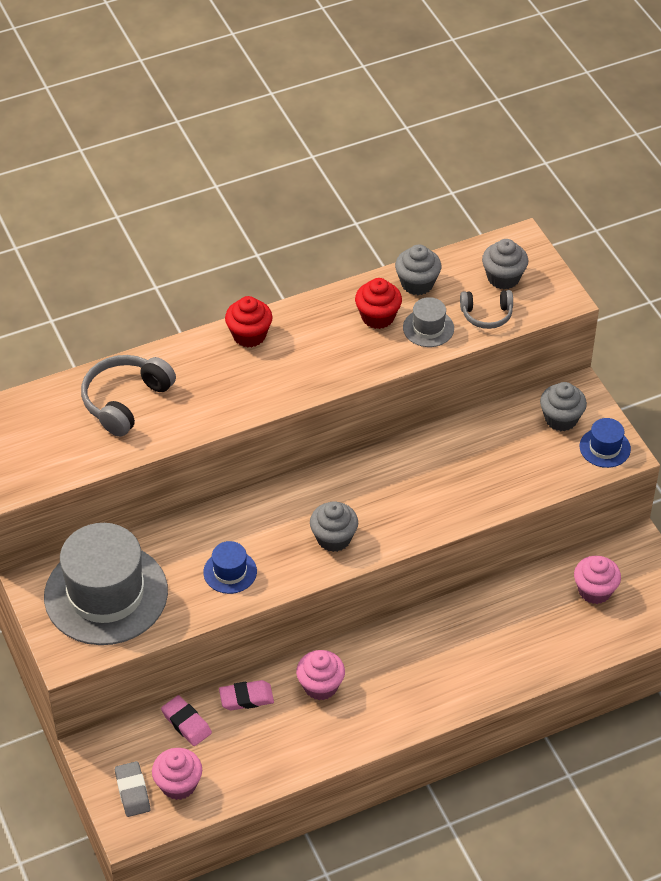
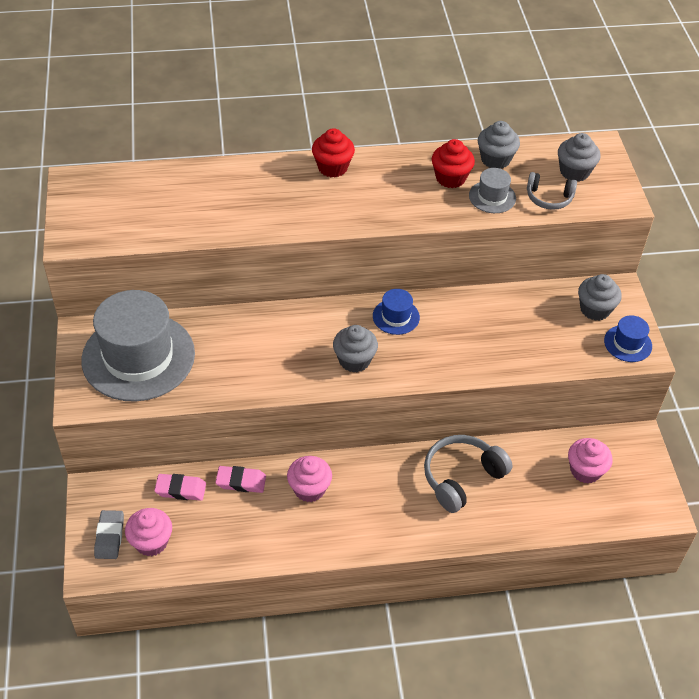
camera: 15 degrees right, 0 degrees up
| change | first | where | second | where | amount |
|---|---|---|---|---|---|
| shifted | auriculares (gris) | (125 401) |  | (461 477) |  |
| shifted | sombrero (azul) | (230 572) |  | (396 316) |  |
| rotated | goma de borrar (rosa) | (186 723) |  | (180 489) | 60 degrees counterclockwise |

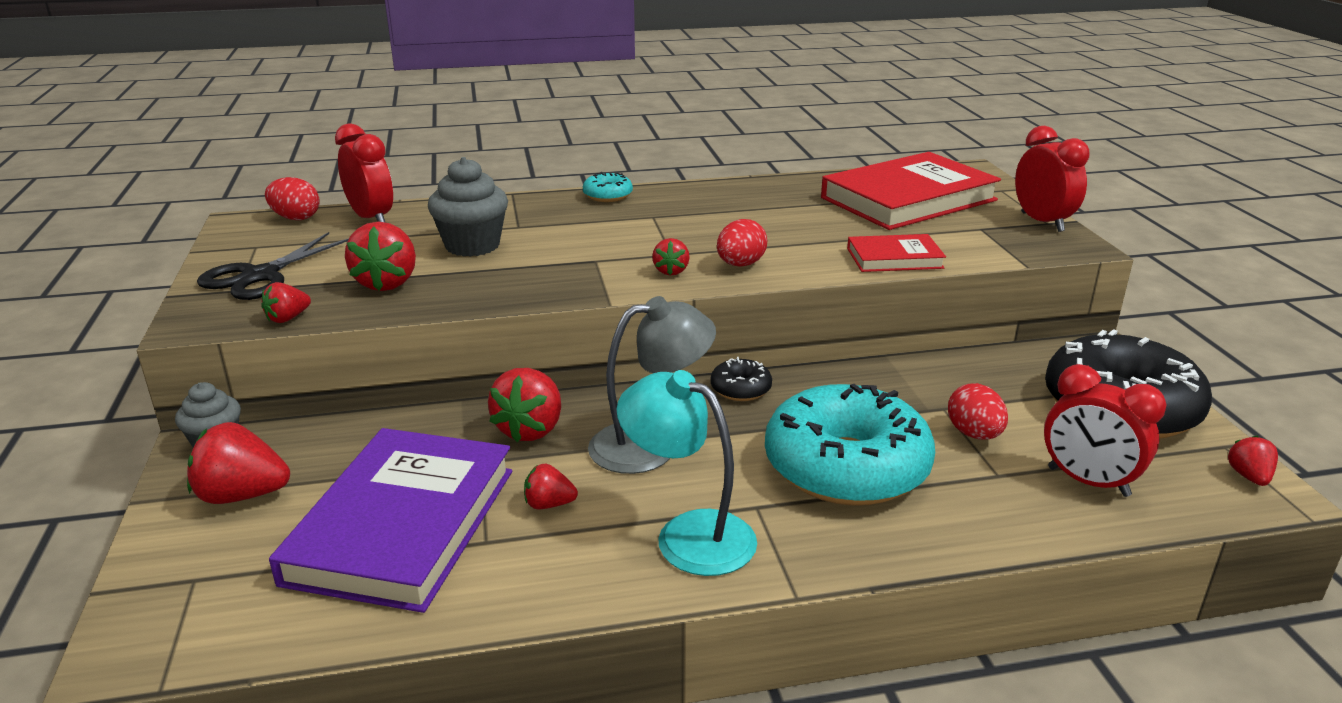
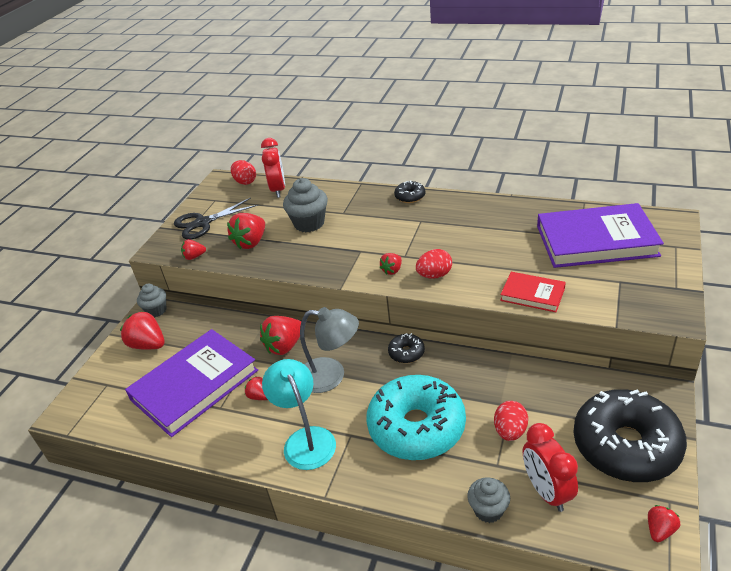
camera: 35 degrees right, 10 degrees up
| change | first | where | second | where | amount |
|---|---|---|---|---|---|
| gone | despertador (rojo) | (1042 222) |  |  |  |
| repainted | libro (rojo) | (908 199) | libro (morado) | (596 241) |  |
| repainted | rosquilla (turquesa) | (607 196) | rosquilla (negro) | (410 196) |  |
| new |  |  | magdalena (gris) | (488 510) |  |

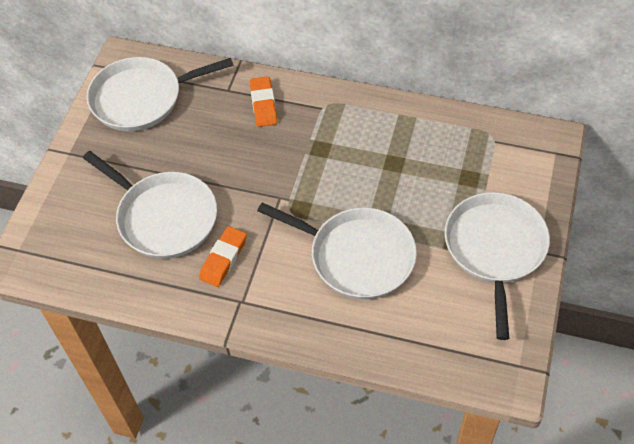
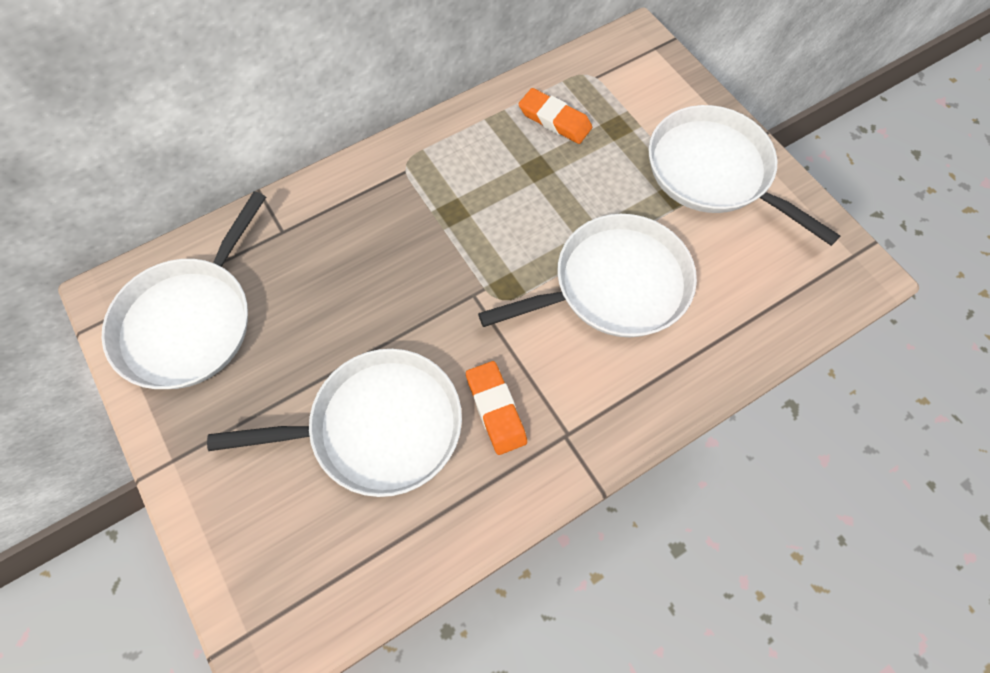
camera: 50 degrees left, 10 degrees up
| change | first | where | second | where | amount |
|---|---|---|---|---|---|
| shifted | goma de borrar (naranja) | (263 104) |  | (554 120) |  |

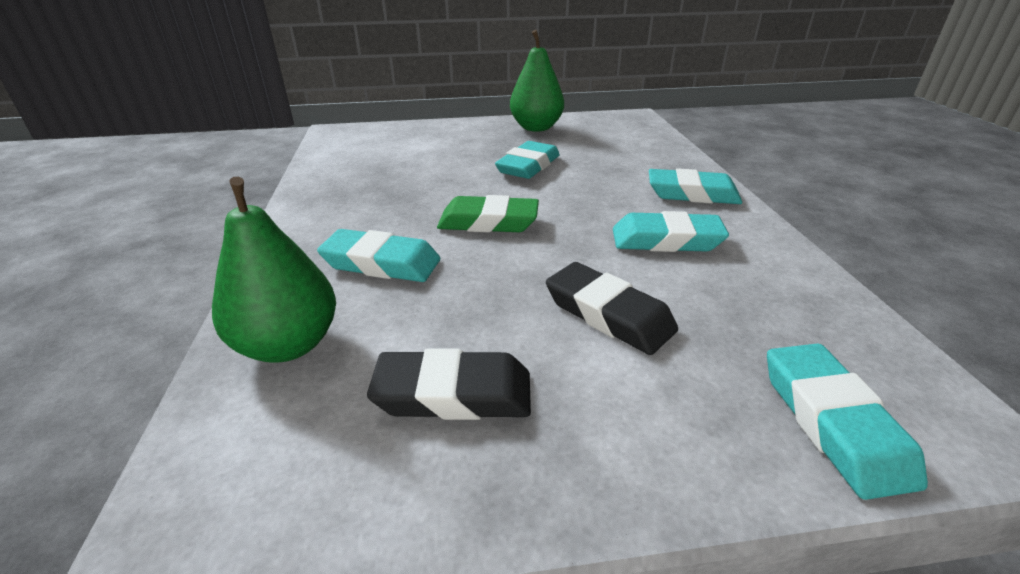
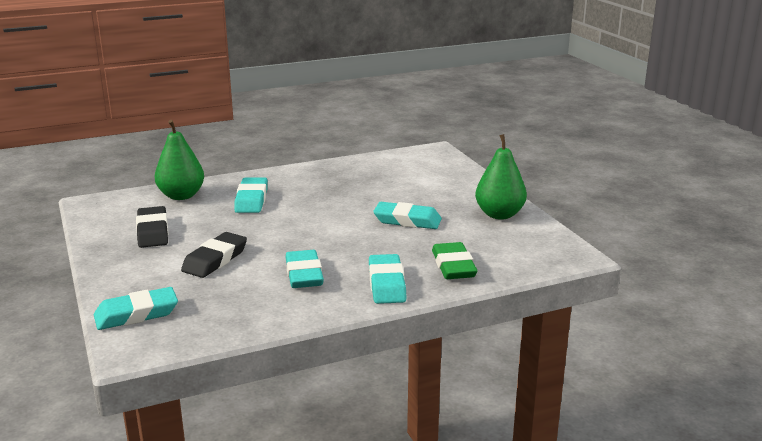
camera: 75 degrees right, 10 degrees down
| change | first | where | second | where | amount |
|---|---|---|---|---|---|
| shifted | goma de borrar (verde) | (488 222) |  | (453 266) |  |

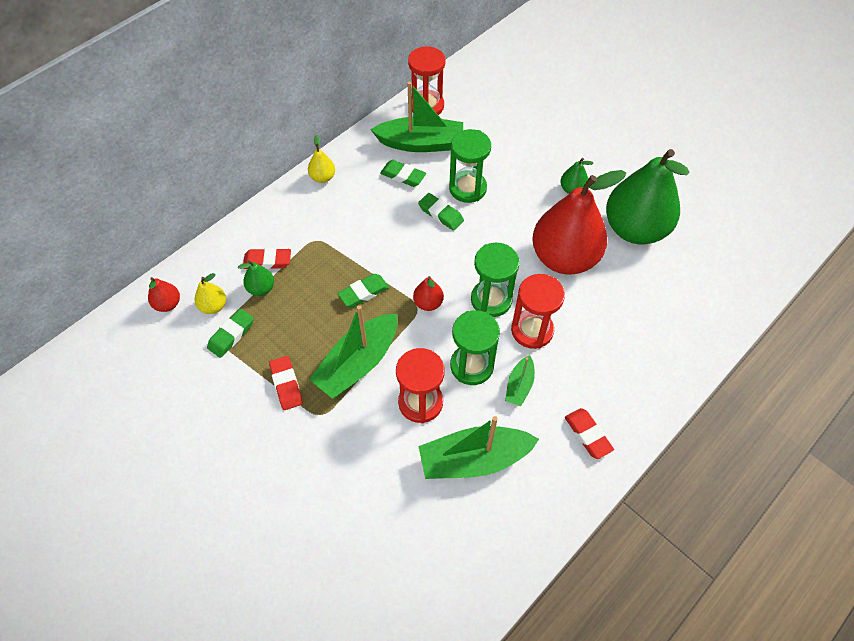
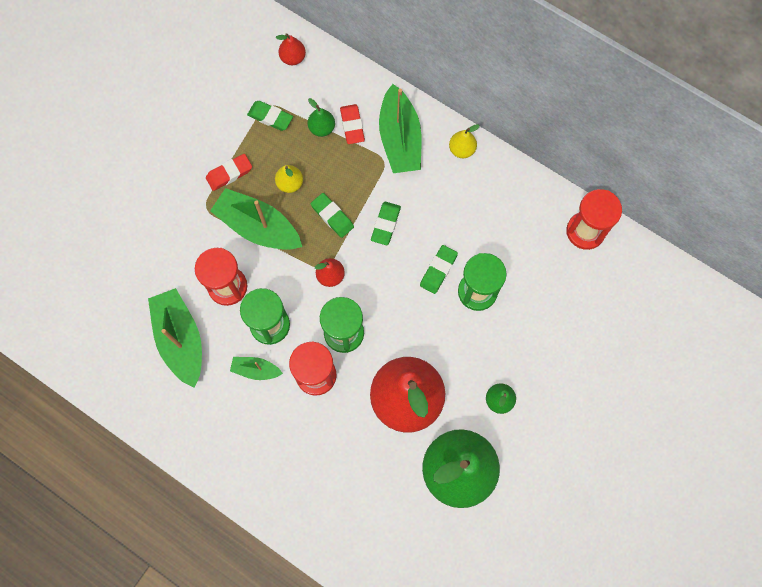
camera: 80 degrees right, 15 degrees up
| change | first | where | second | where | amount |
|---|---|---|---|---|---|
| shifted | barco (verde) | (421 143) |  | (400 139) |  |
| shifted | goma de borrar (verde) | (403 176) |  | (385 224) |  |
| shifted | pera (amarillo) | (213 306) |  | (290 183) |  |
| gone | goma de borrar (rojo) | (588 435) |  |  |  |

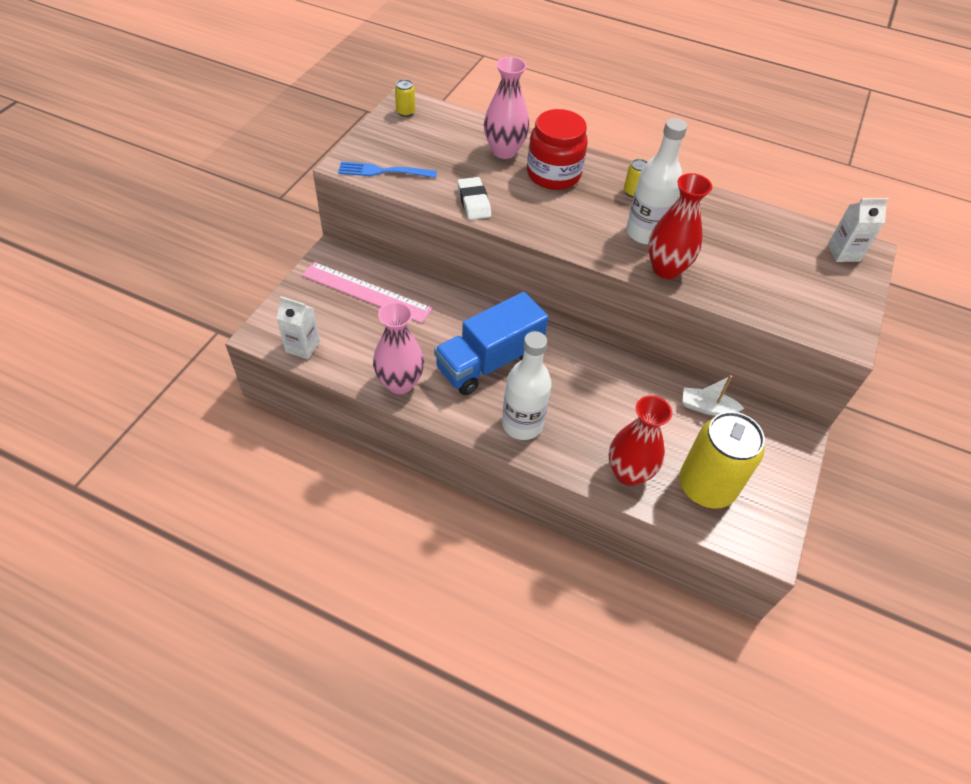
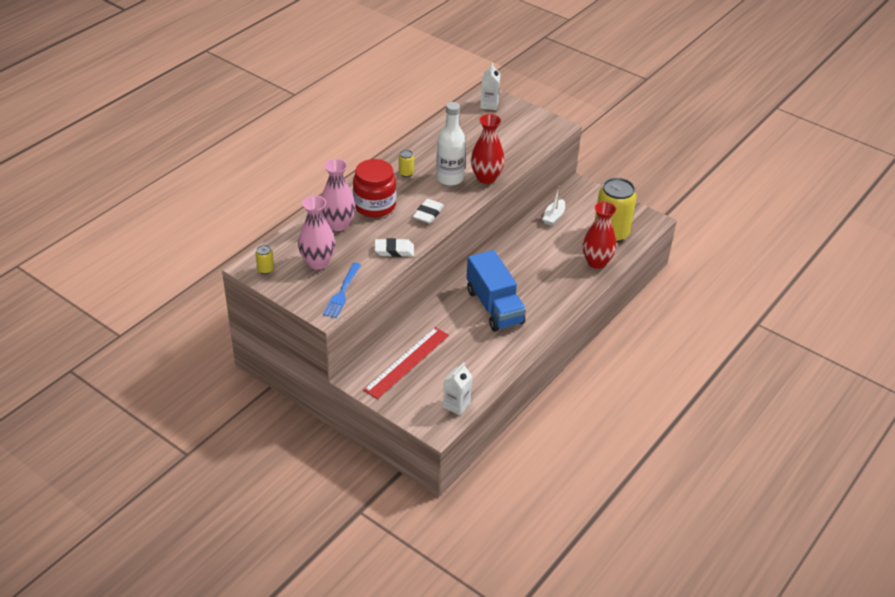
camera: 75 degrees left, 10 degrees down
| change | first | where | second | where | amount |
|---|---|---|---|---|---|
| repainted | regla (rosa) | (366 292) | regla (rojo) | (407 362) |  |
| shifted | florero (rosa) | (400 383) |  | (318 262) |  |
| gone | botella (blanco) | (522 424) |  |  |  |
| new |  |  | goma de borrar (blanco) | (428 214) |  |

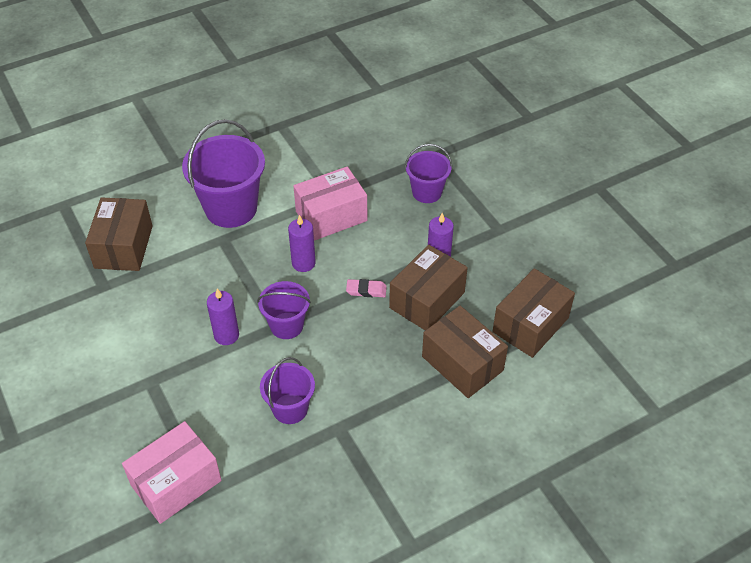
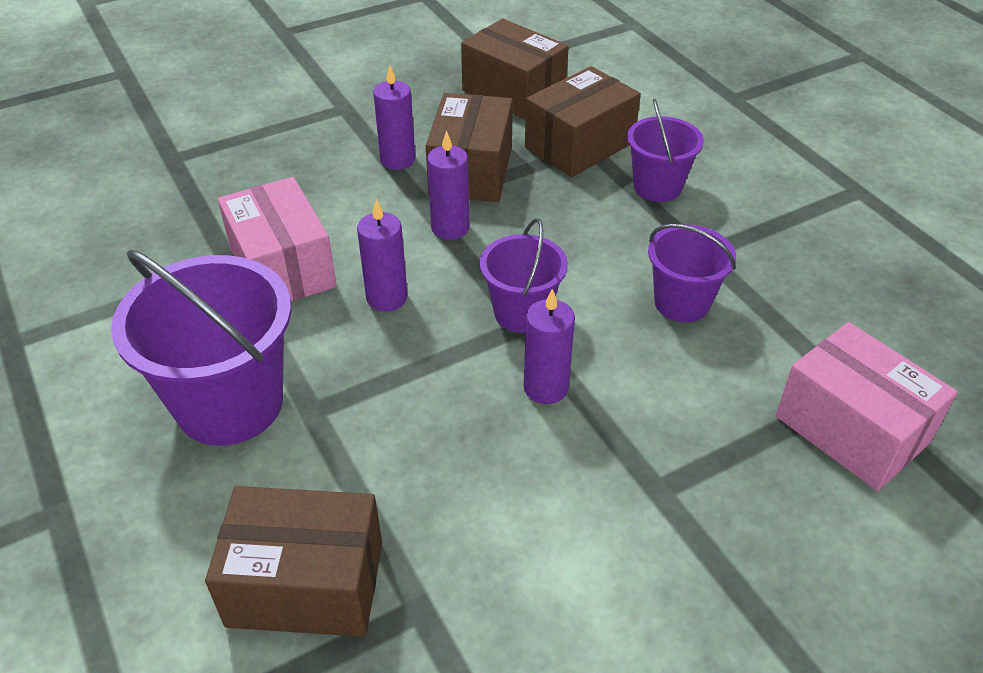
camera: 90 degrees left, 5 degrees down
| change | first | where | second | where | amount |
|---|---|---|---|---|---|
| shifted | balde (morado) | (427 192) |  | (657 187) |  |
| rotated | caja (marrón) | (427 300) |  | (471 171) | 60 degrees clockwise |
| swapped | goma de borrar (rosa) | (366 290) | vela (morado) | (450 228) |  |

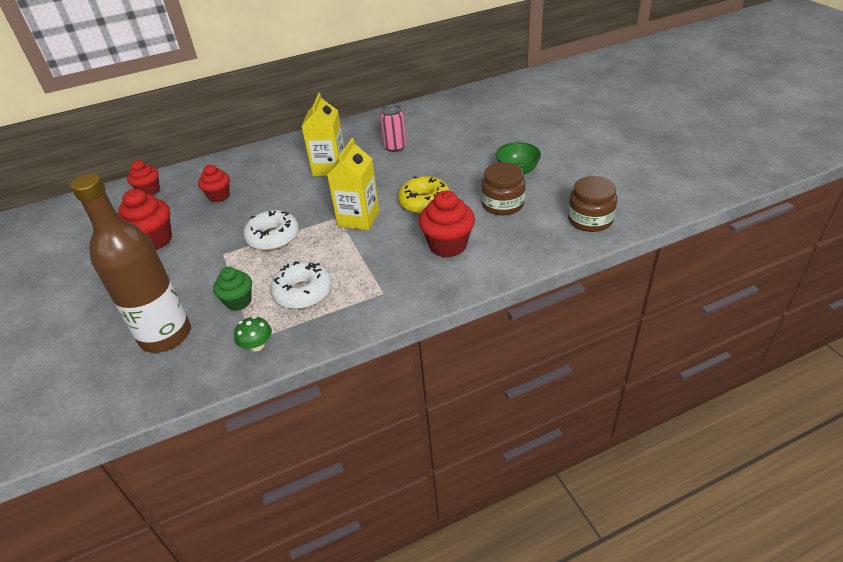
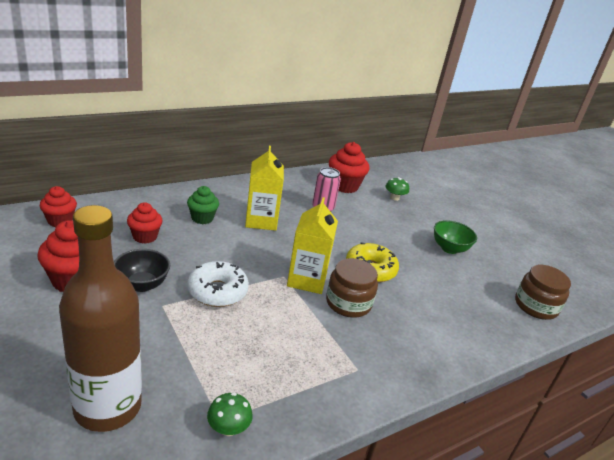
camera: 15 degrees left, 10 degrees down
| change | first | where | second | where | amount |
|---|---|---|---|---|---|
| shifted | tarro (marrón) | (502 204) |  | (348 303) |  |
| shifted | magdalena (rojo) | (448 245) |  | (344 186) |  |
| gone | rosquilla (blanco) | (303 292) |  |  |  |
| shifted | magdalena (verde) | (238 301) |  | (202 218) |  |
| new |  |  | seta (verde) | (394 198) |  |
| new |  |  | cuenco (negro) | (142 284) |  |

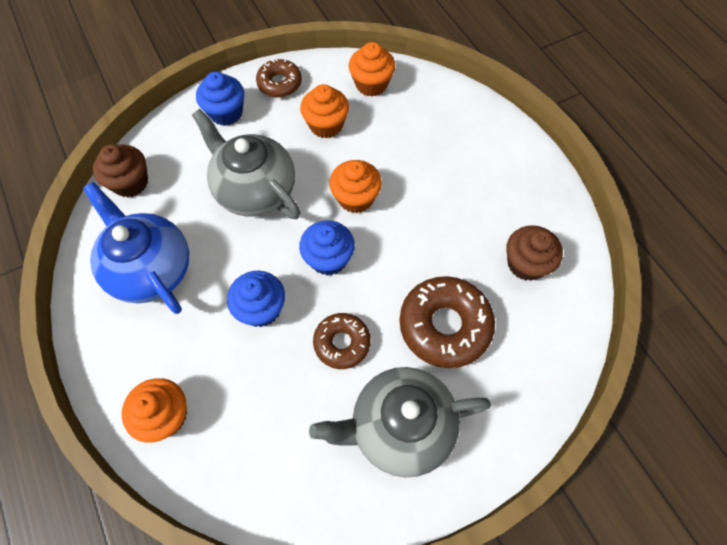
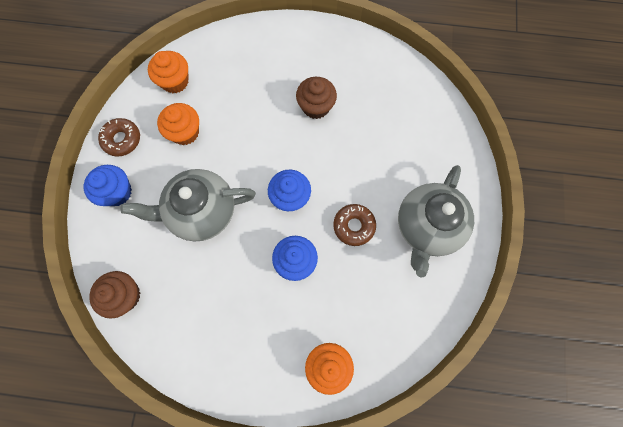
camera: 55 degrees left, 10 degrees up
| change | first | where | second | where | amount |
|---|---|---|---|---|---|
| gone | magdalena (naranja) | (355 198) |  |  |  |
| gone | tetera (azul) | (151 269) |  |  |  |
| shifted | magdalena (marrón) | (526 263) |  | (316 106) |  |
| gone | rosquilla (marrón) | (444 325) |  |  |  |

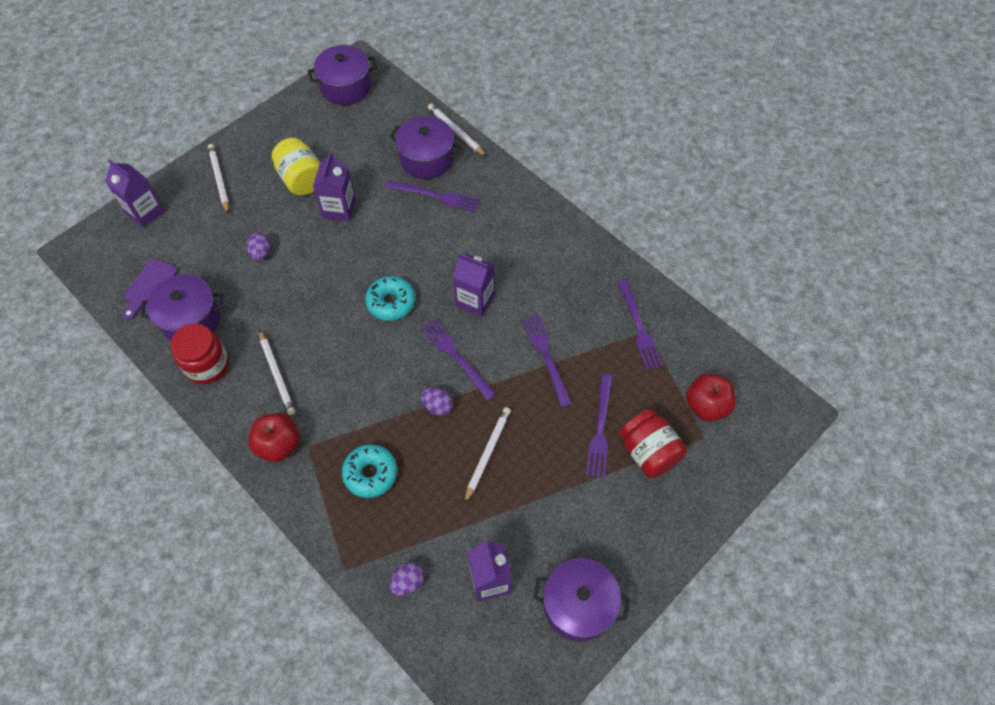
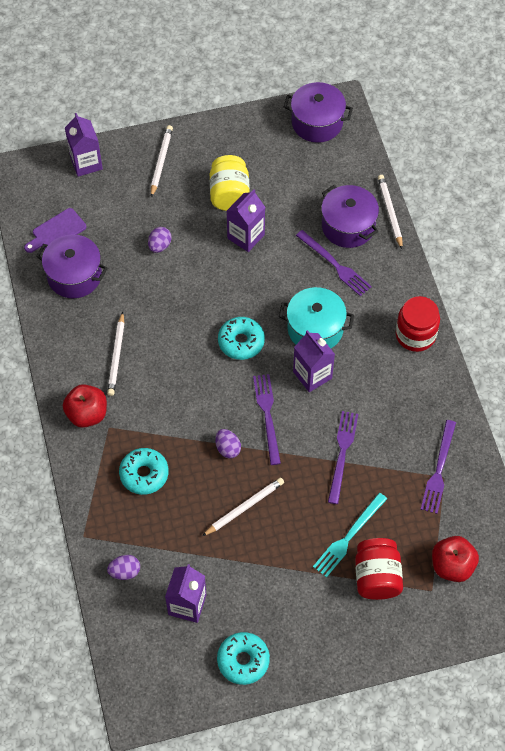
camera: 30 degrees right, 0 degrees up
| change | first | where | second | where | amount |
|---|---|---|---|---|---|
| shifted | tarro (rojo) | (207 365) |  | (415 335) |  |
| repainted | tenedor (morado) | (600 429) | tenedor (turquesa) | (349 537) |  |
| swapped | olla (morado) | (578 605) | rosquilla (turquesa) | (243 660) |  |
| new |  |  | olla (turquesa) | (315 329) |  |

